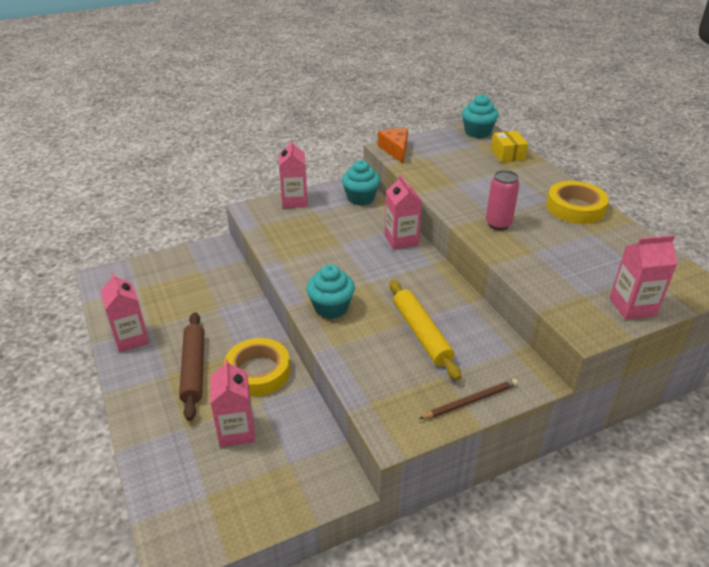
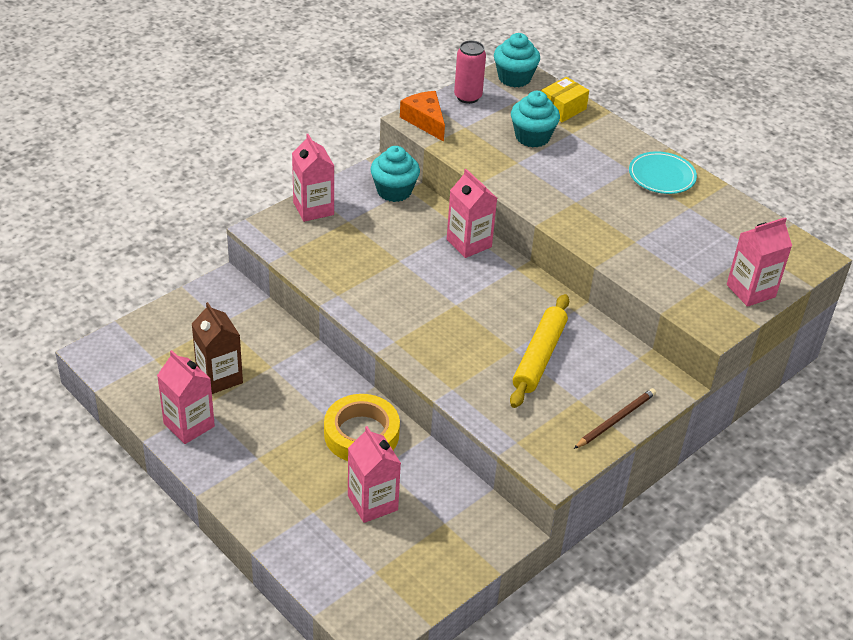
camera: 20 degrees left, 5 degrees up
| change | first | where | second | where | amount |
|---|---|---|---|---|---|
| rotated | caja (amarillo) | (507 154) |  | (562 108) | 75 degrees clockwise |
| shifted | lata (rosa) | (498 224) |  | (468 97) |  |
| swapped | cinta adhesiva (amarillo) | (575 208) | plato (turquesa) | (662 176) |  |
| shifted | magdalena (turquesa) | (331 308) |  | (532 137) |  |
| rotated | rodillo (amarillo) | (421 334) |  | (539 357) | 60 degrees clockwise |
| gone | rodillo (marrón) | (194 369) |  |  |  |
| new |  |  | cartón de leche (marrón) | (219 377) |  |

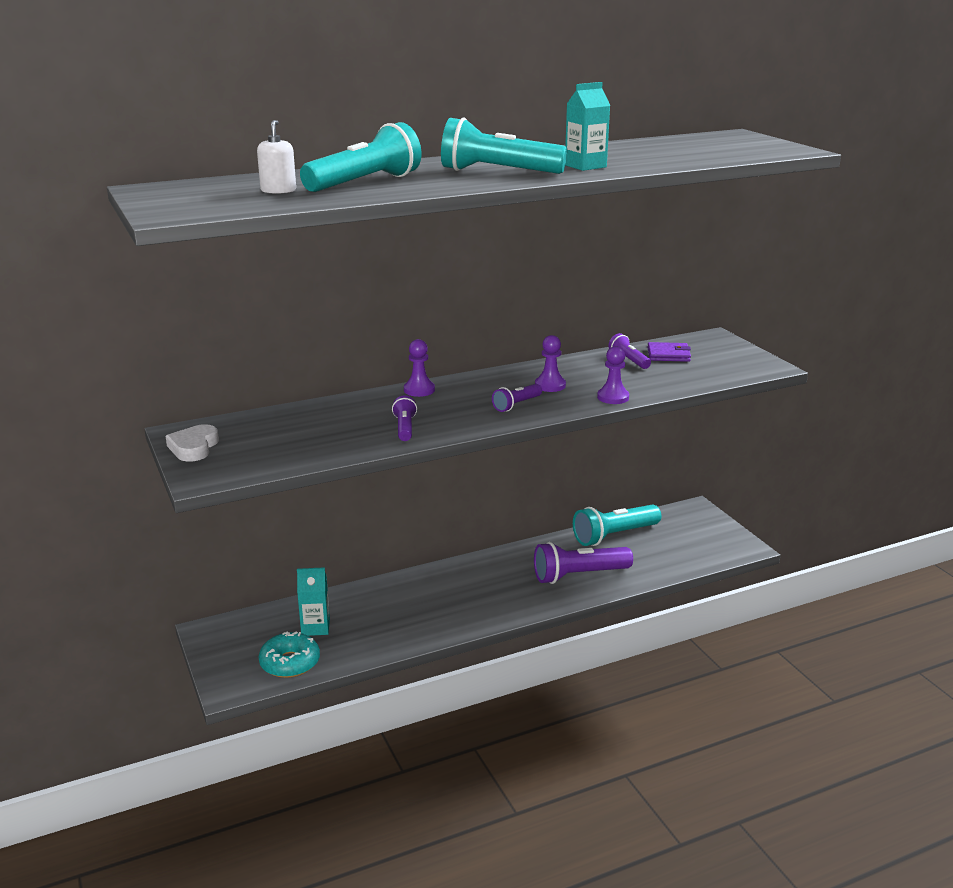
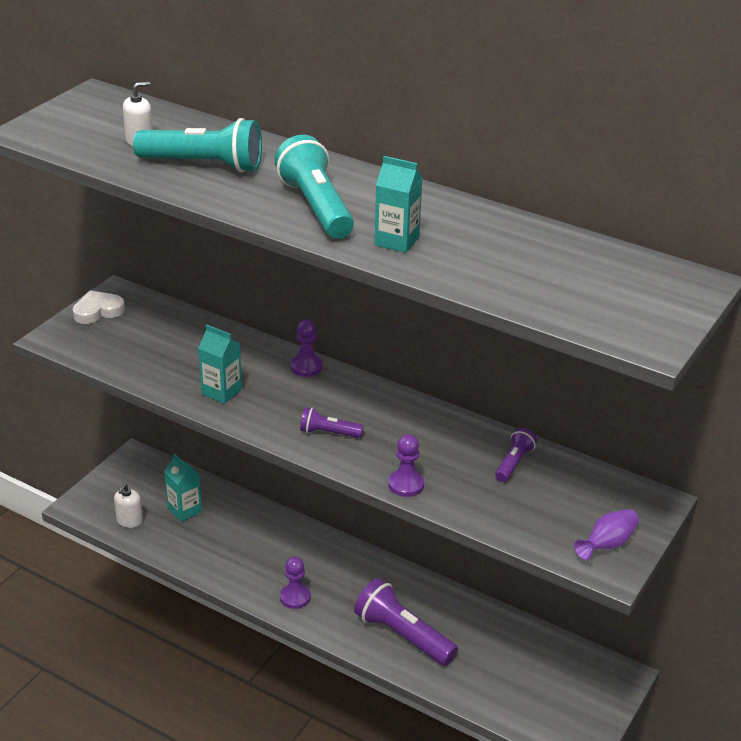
camera: 55 degrees right, 10 degrees up
| change | first | where | second | where | amount |
|---|---|---|---|---|---|
| shifted | peón (morado) | (550 385) |  | (295 597) |  |
| gone | cartera (morado) | (668 355) |  |  |  |
| swapped | lámpara de mano (morado) | (404 428) | cartón de leche (turquesa) | (221 392) |  |
| gone | lámpara de mano (turquesa) | (614 536) |  |  |  |
| swapped | rosquilla (turquesa) | (290 663) | dispensador de jabón (blanco) | (129 521) |  |
| new |  |  | florero (morado) | (607 545) |  |

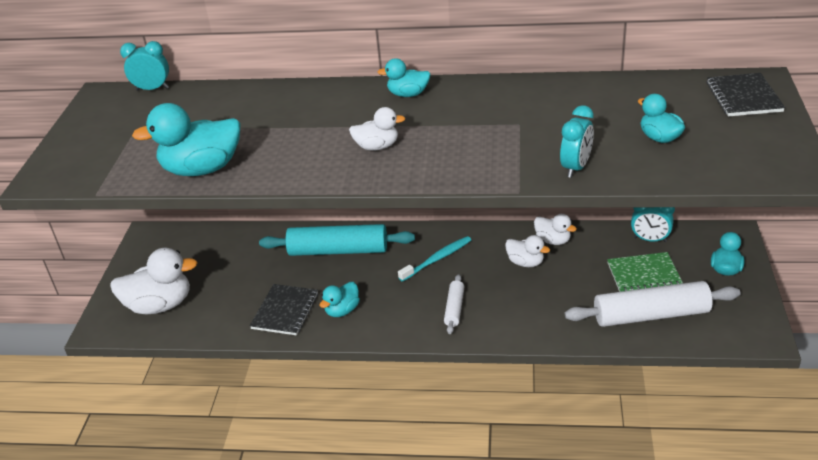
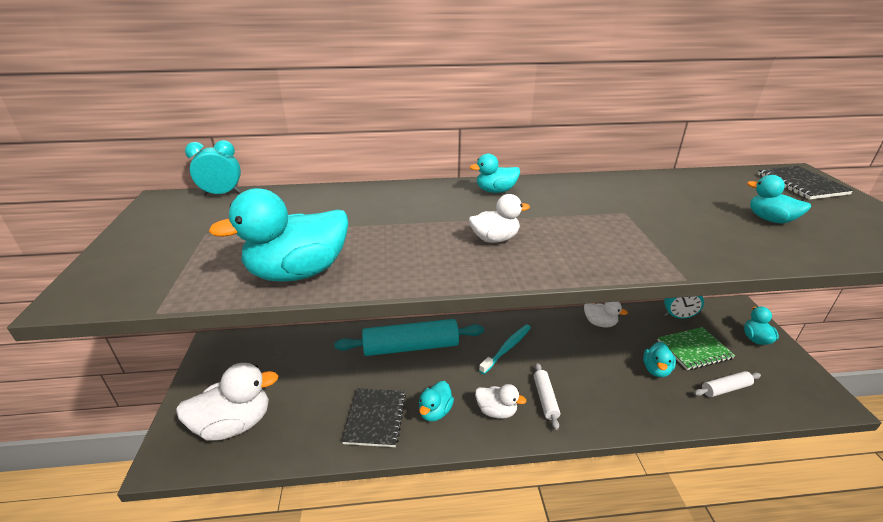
camera: 15 degrees left, 5 degrees down
| change | first | where | second | where | amount |
|---|---|---|---|---|---|
| gone | despertador (turquesa) | (576 168) |  |  |  |
| shifted | pato (blanco) | (525 262) |  | (496 411) |  |
| scaled | rodillo (blanco) | (651 315) |  | (725 388) | x0.49 |
| new |  |  | pato (turquesa) | (656 370) |  |

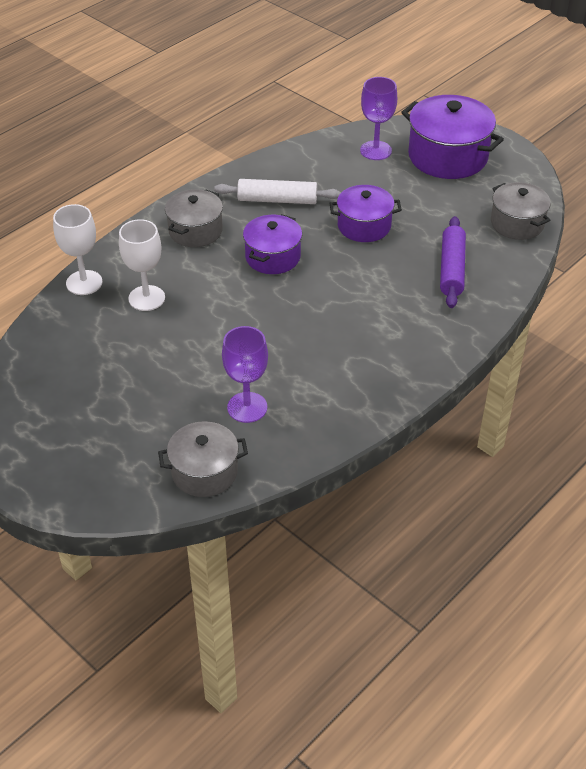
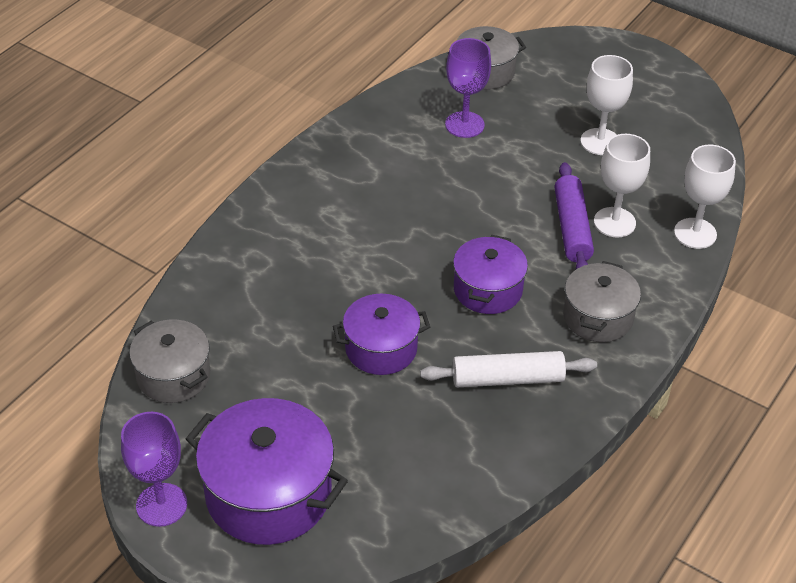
camera: 170 degrees right, 0 degrees up
| change | first | where | second | where | amount |
|---|---|---|---|---|---|
| shifted | copa (morado) | (375 150) |  | (161 505) |  |
| shifted | rodillo (morado) | (452 269) |  | (571 228) |  |
| new |  |  | copa (blanco) | (600 142) |  |

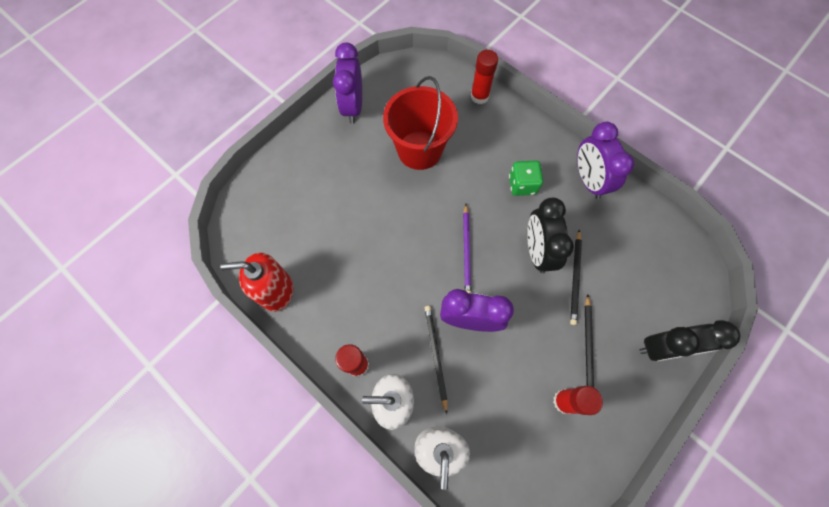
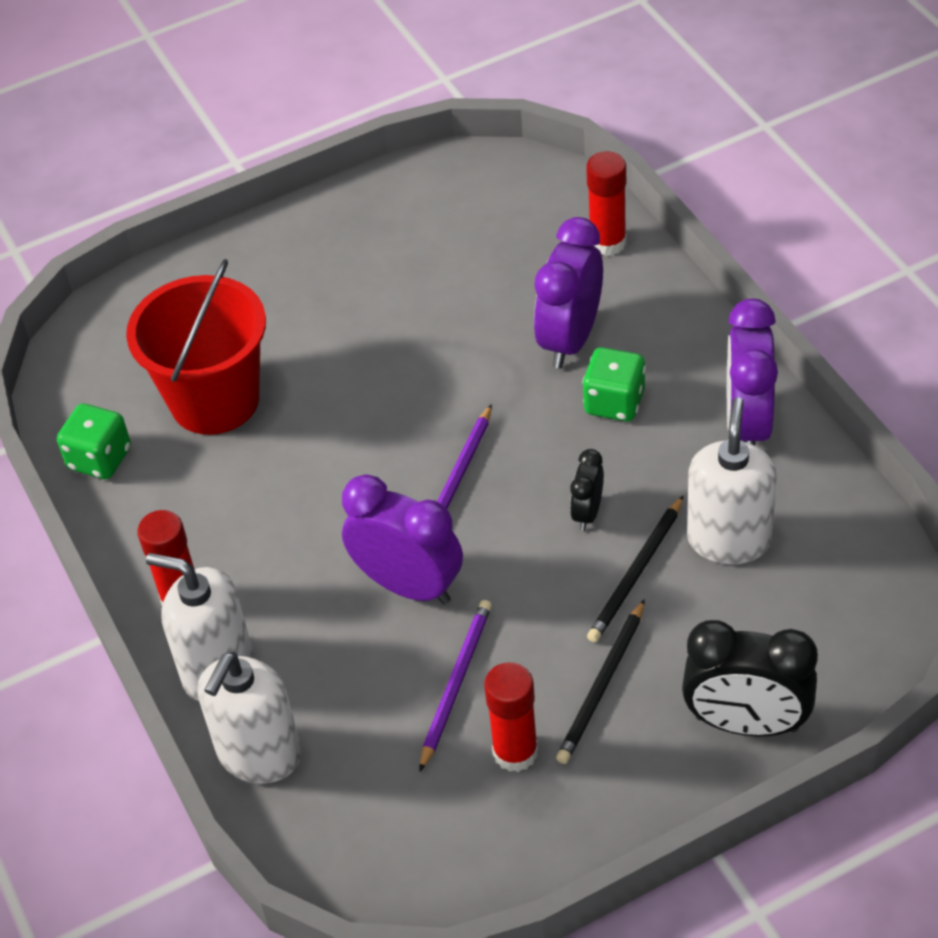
camera: 25 degrees right, 20 degrees down
| change | first | where | second | where | amount |
|---|---|---|---|---|---|
| shifted | despertador (morado) | (353 106) |  | (570 339) |  |
| shifted | balde (rojo) | (419 150) |  | (215 400) |  |
| scaled | despertador (negro) | (537 251) |  | (587 513) | x0.52 |
| swapped | dispensador de jabón (rojo) | (277 291) | dado (verde) | (100 459) |  |
| gone | lápiz (negro) | (435 355) |  |  |  |
| new |  |  | dispensador de jabón (blanco) | (729 539) |  |
| new |  |  | lápiz (morado) | (456 683) |  |

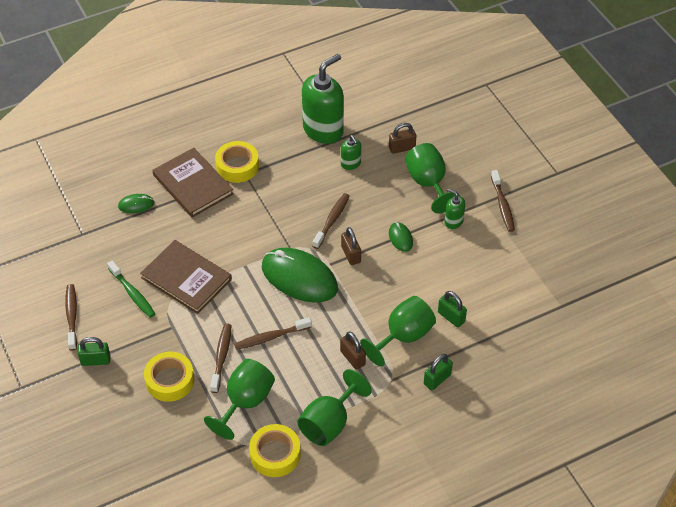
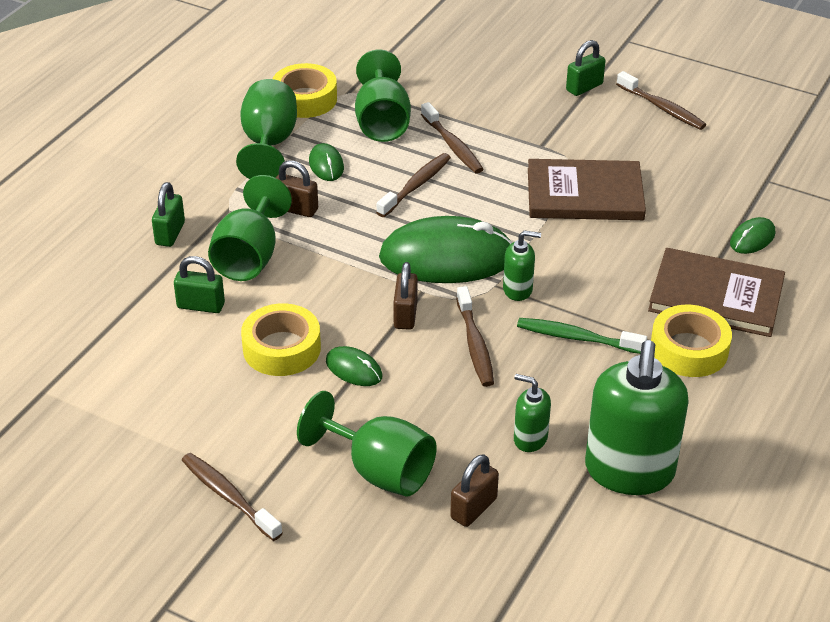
camera: 145 degrees right, 10 degrees down
| change | first | where | second | where | amount |
|---|---|---|---|---|---|
| shifted | dispensador de jabón (verde) | (453 221) |  | (518 290) |  |
| rotated | candado (marrón) | (351 254) |  | (405 315) | 60 degrees clockwise |
| shifted | cepillo de dientes (verde) | (132 293) |  | (576 337) |  |
| shifted | cinta adhesiva (amarillo) | (170 380) |  | (282 348) |  |
| new |  |  | ratón (verde) | (326 165) |  |

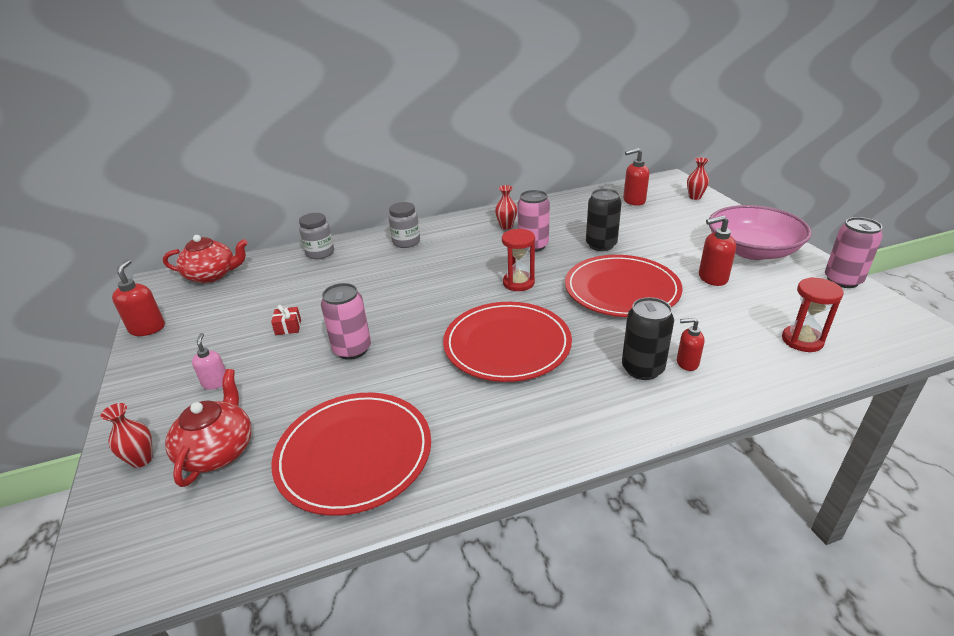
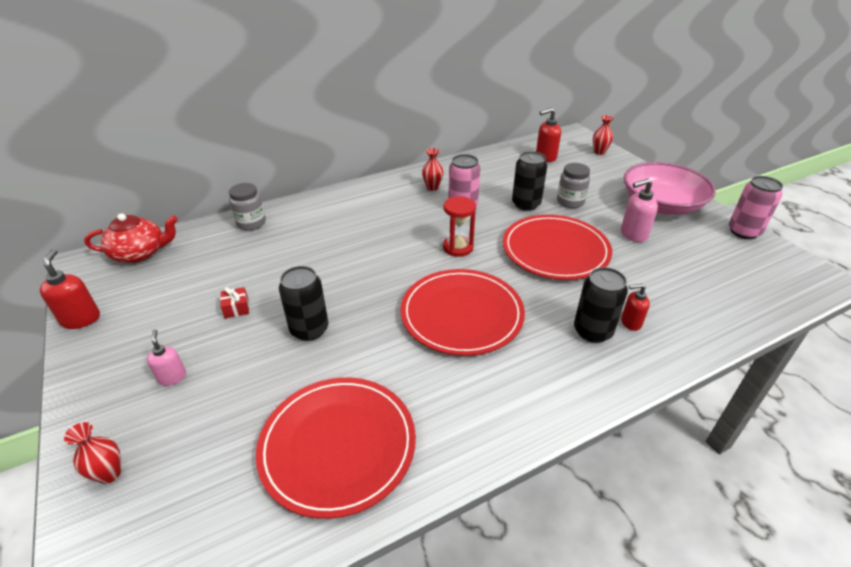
camera: 10 degrees left, 5 degrees up
| change | first | where | second | where | amount |
|---|---|---|---|---|---|
| shifted | tarro (gris) | (406 242) |  | (570 202) |  |
| repainted | dispensador de jabón (rojo) | (712 278) | dispensador de jabón (rosa) | (633 234) |  |
| gone | reloj de arena (rojo) | (802 340) |  |  |  |
| repainted | lata (rosa) | (352 349) | lata (negro) | (309 329) |  |
| gone | tetera (rojo) | (218 451) |  |  |  |

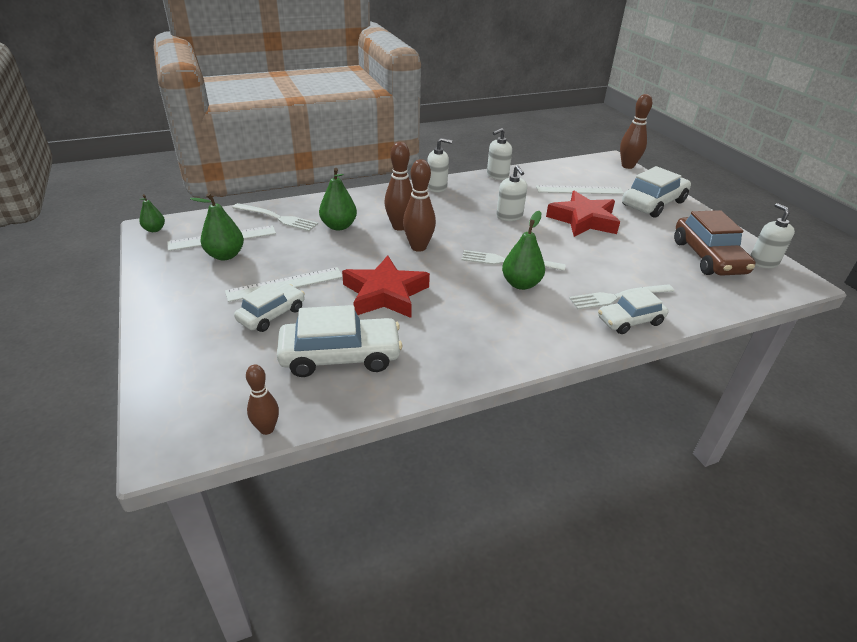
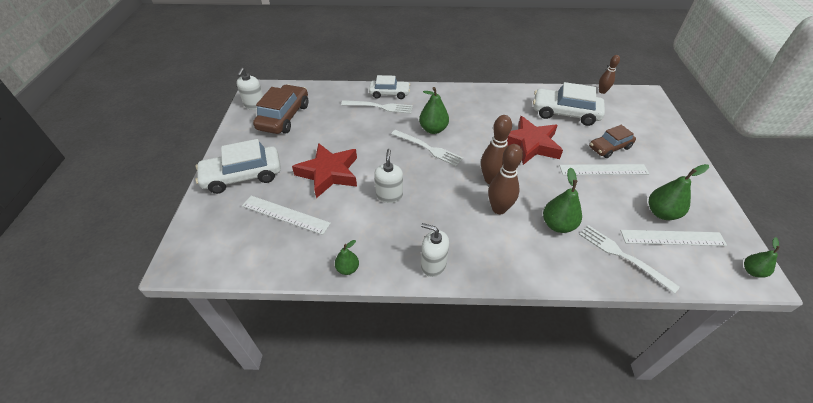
camera: 155 degrees left, 10 degrees up
| change | first | where | second | where | amount |
|---|---|---|---|---|---|
| gone | bolo (marrón) | (627 166) |  |  |  |
| swapped | dispensador de jabón (blanco) | (497 175) | pera (verde) | (347 268) |  |
| repainted | coche (blanco) | (272 314) | coche (marrón) | (609 147) |  |

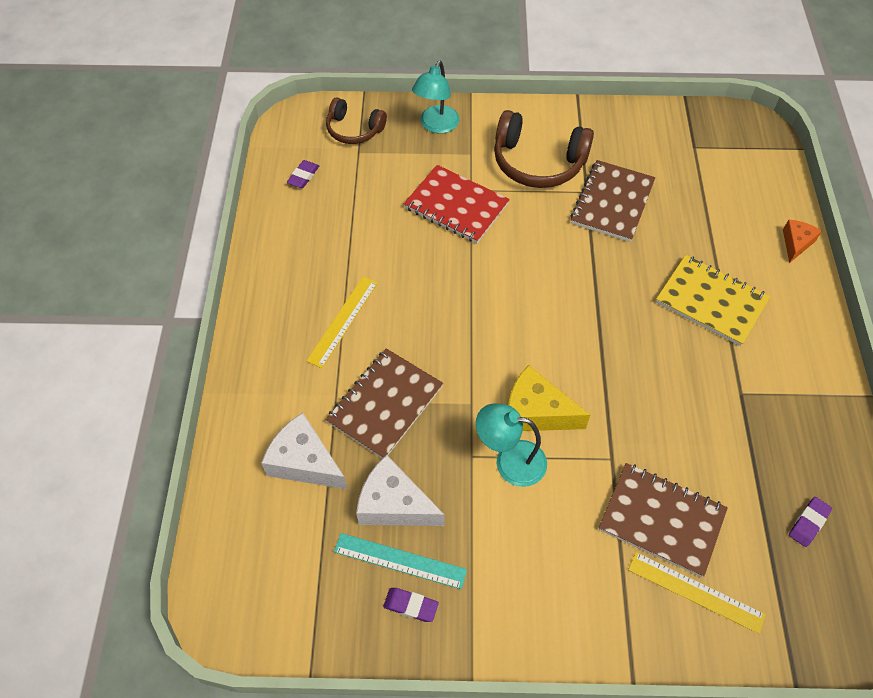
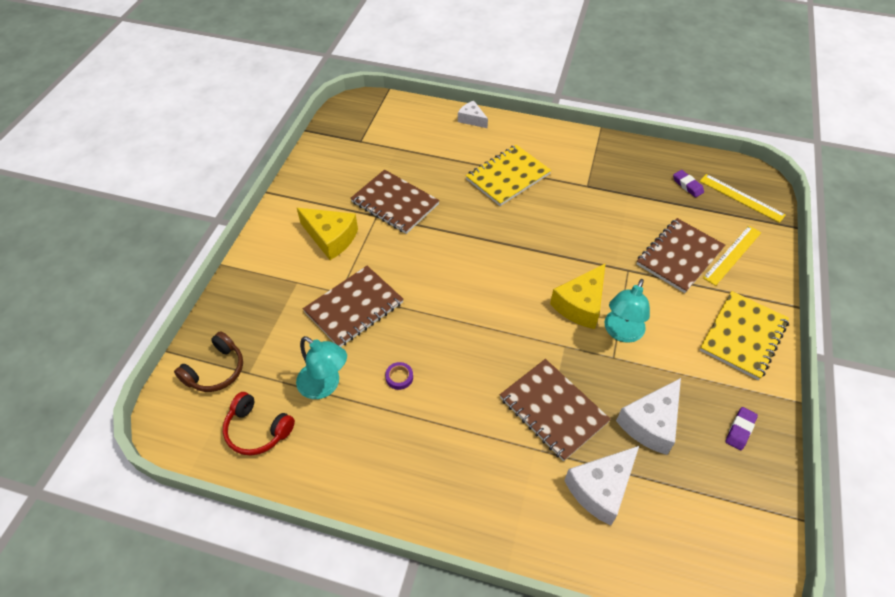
camera: 75 degrees left, 5 degrees down
| change | first | where | second | where | amount |
|---|---|---|---|---|---|
| shifted | lámpara (turquesa) | (436 125) |  | (325 386) |  |
| swapped | auriculares (marrón) | (538 163) | queso (amarillo) | (331 238) |  |
| swapped | goma de borrar (morado) | (303 176) | auriculares (rojo) | (257 430) |  |
| repainted | cuaderno (rojo) | (456 206) | cuaderno (marrón) | (354 307) |  |
| repainted | queso (naranja) | (796 243) | queso (blanco) | (472 119) |  |
| shifted | regla (amarillo) | (343 321) |  | (741 198) |  |
| gone | regla (turquesa) | (400 561) |  |  |  |
| new |  |  | cuaderno (amarillo) | (743 336) |  |
| new |  |  | cinta adhesiva (morado) | (399 377) |  |

